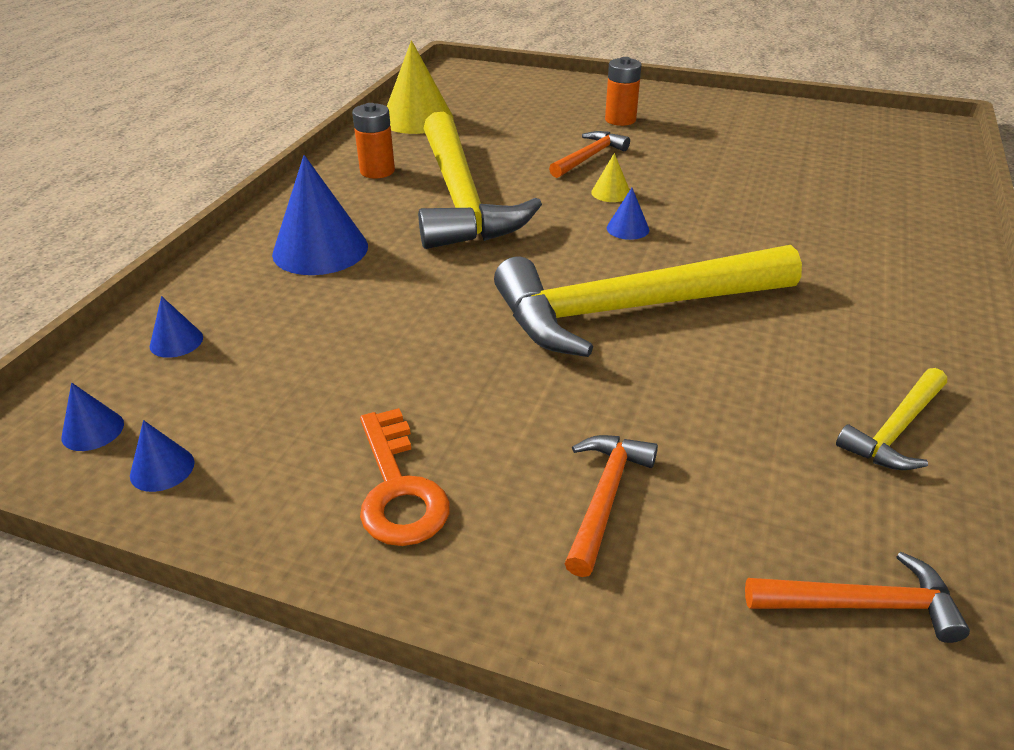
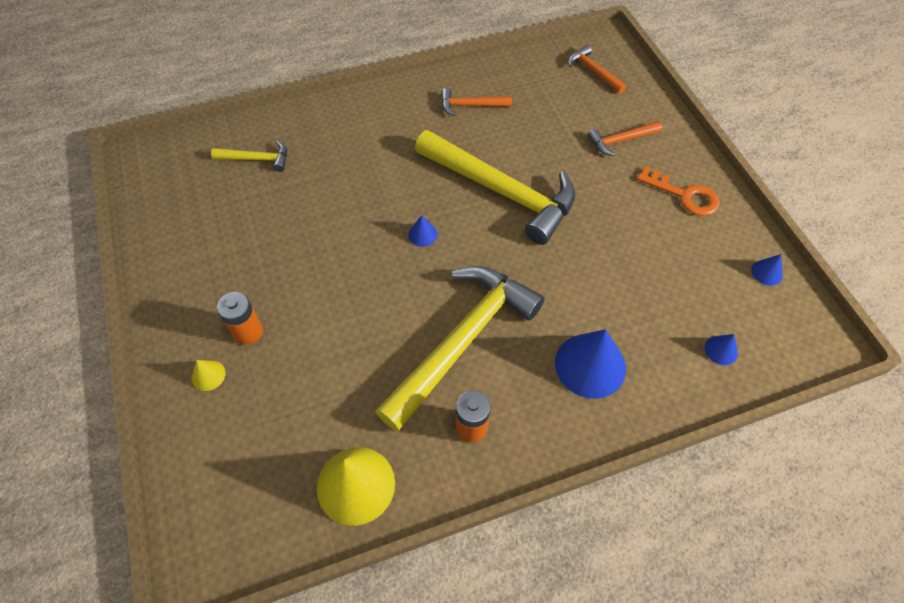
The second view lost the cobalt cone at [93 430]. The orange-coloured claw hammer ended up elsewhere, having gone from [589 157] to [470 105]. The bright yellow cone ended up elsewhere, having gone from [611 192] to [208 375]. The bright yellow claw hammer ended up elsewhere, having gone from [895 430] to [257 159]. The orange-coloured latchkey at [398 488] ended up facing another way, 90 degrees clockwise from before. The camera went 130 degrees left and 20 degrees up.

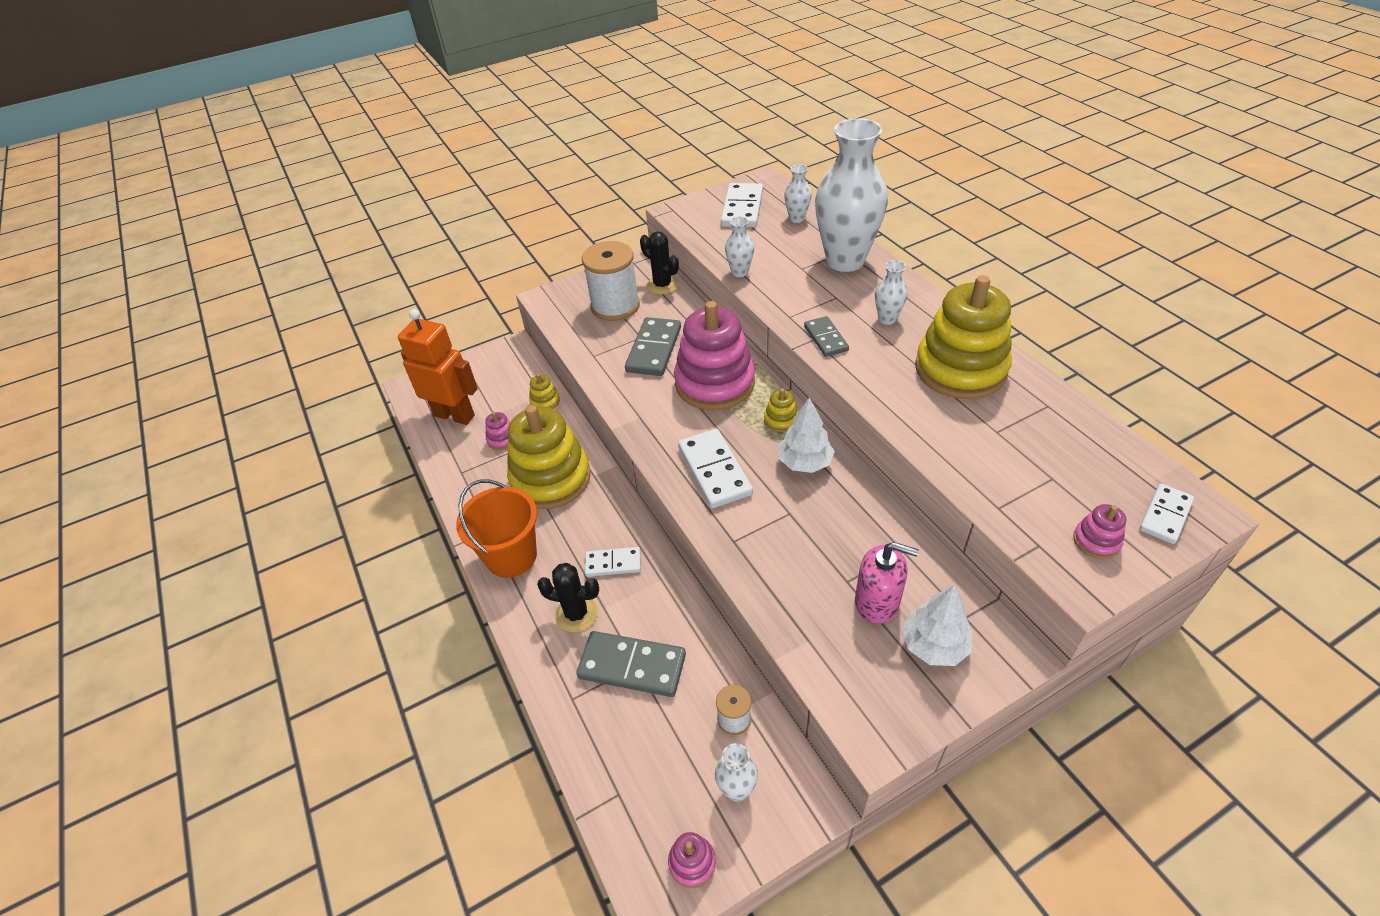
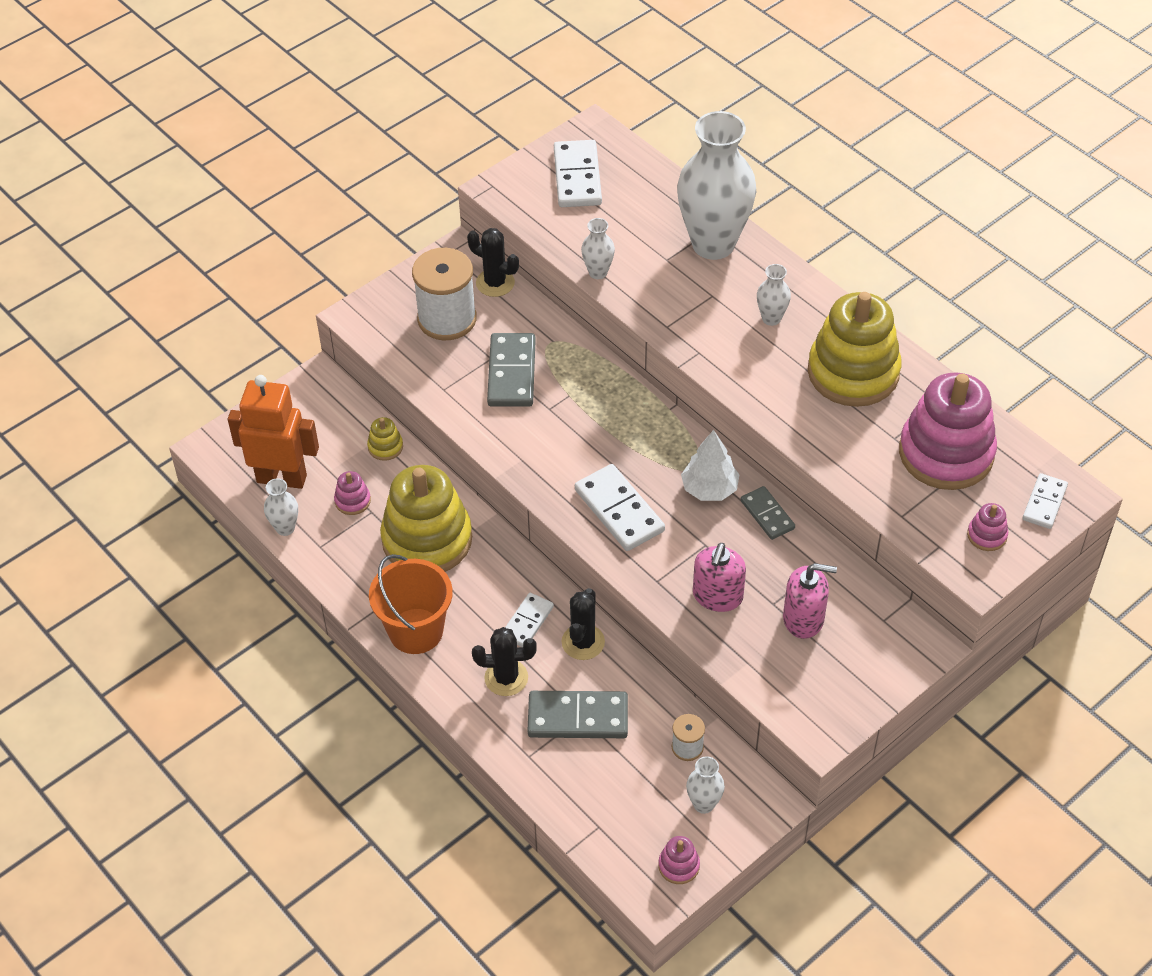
The second view lost the bright yellow ring stacker at [781 420]. The second view lost the pure white toy tree at [934 645]. The second view gained the black saguaro cactus at [583 642]. The second view gained the rosy soap dispenser at [717 596]. The rosy ring stacker ended up elsewhere, having gone from [714 383] to [946 453]. The pure white vase ended up elsewhere, having gone from [796 218] to [285 528]. The grey domino tile ended up elsewhere, having gone from [825 338] to [767 515]. The pure white domino tile at [613 563] ended up facing another way, 45 degrees counterclockwise from before. The camera went 15 degrees left and 5 degrees up.

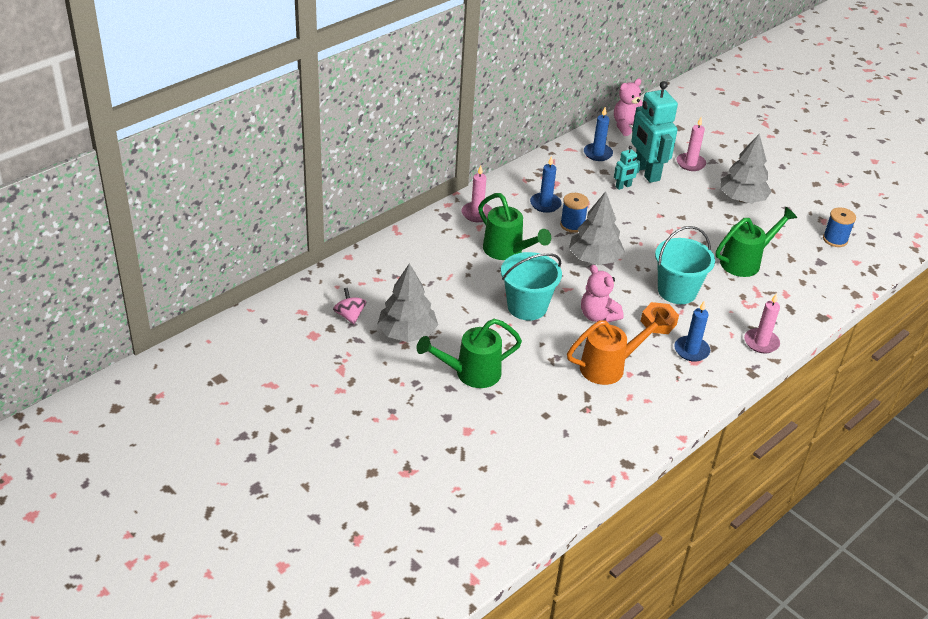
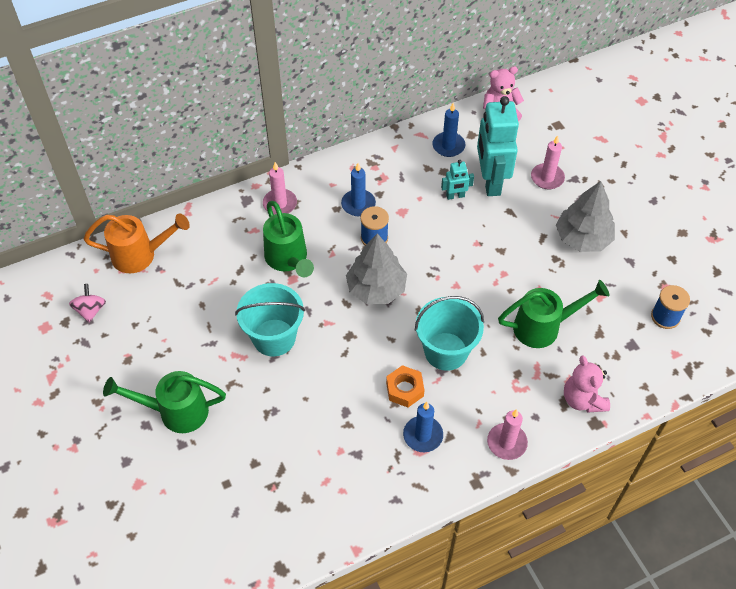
The second view lost the grey toy tree at [407 333]. The orange-coloured watering pot ended up elsewhere, having gone from [608 367] to [140 255]. The rosy teddy bear ended up elsewhere, having gone from [598 316] to [582 399]. The camera went 20 degrees right and 15 degrees up.

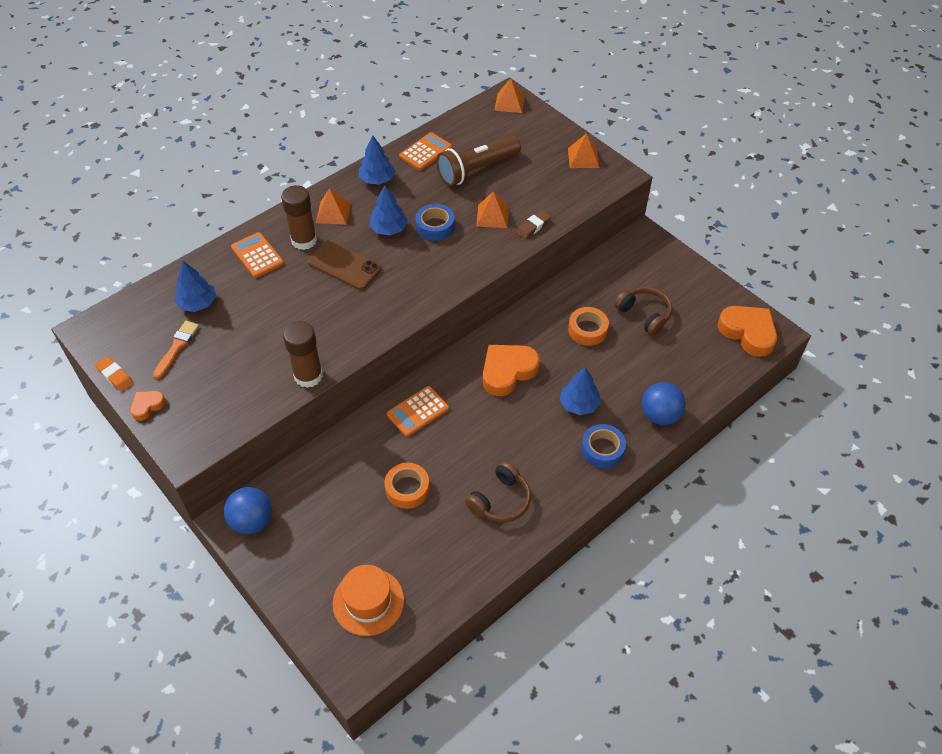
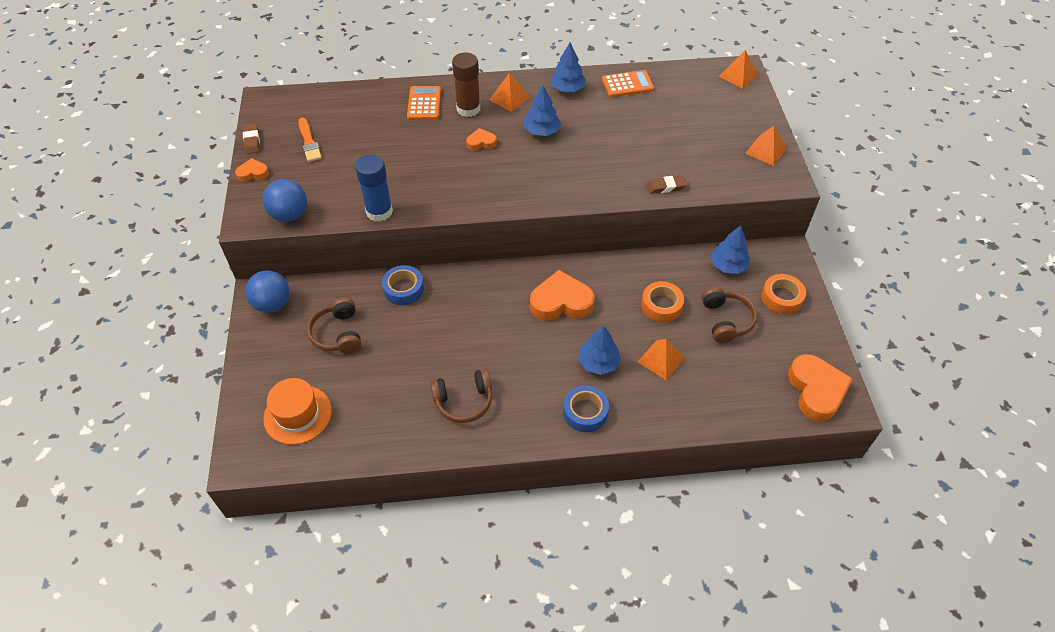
The second view lost the orange-coloured adding machine at [418 411]. The second view lost the dark brown pocket torch at [476 170]. The second view gained the dark brown over-ear headphones at [338 334]. The cobalt toy tree ended up elsewhere, having gone from [197 303] to [728 265]. The orange-coloured sticky tape ended up elsewhere, having gone from [407 489] to [781 298]. The cobalt sticky tape ended up elsewhere, having gone from [435 226] to [403 289]. The orange-coloured pyramid ended up elsewhere, having gone from [492 216] to [661 359]. The cobalt sphere ended up elsewhere, having gone from [660 415] to [289 215]. Where the dark brown smartphone stood at [344 265], the orange-coloured love heart came to stand at [481 142]. What was the orange-coloured eraser at [115 376] turned into the dark brown eraser at [252 141]. What was the dark brown glue at [308 376] turned into the cobalt glue at [379 211]. The orange-coloured paintbrush at [177 347] ended up facing another way, 105 degrees clockwise from before. The camera went 35 degrees right and 0 degrees up.

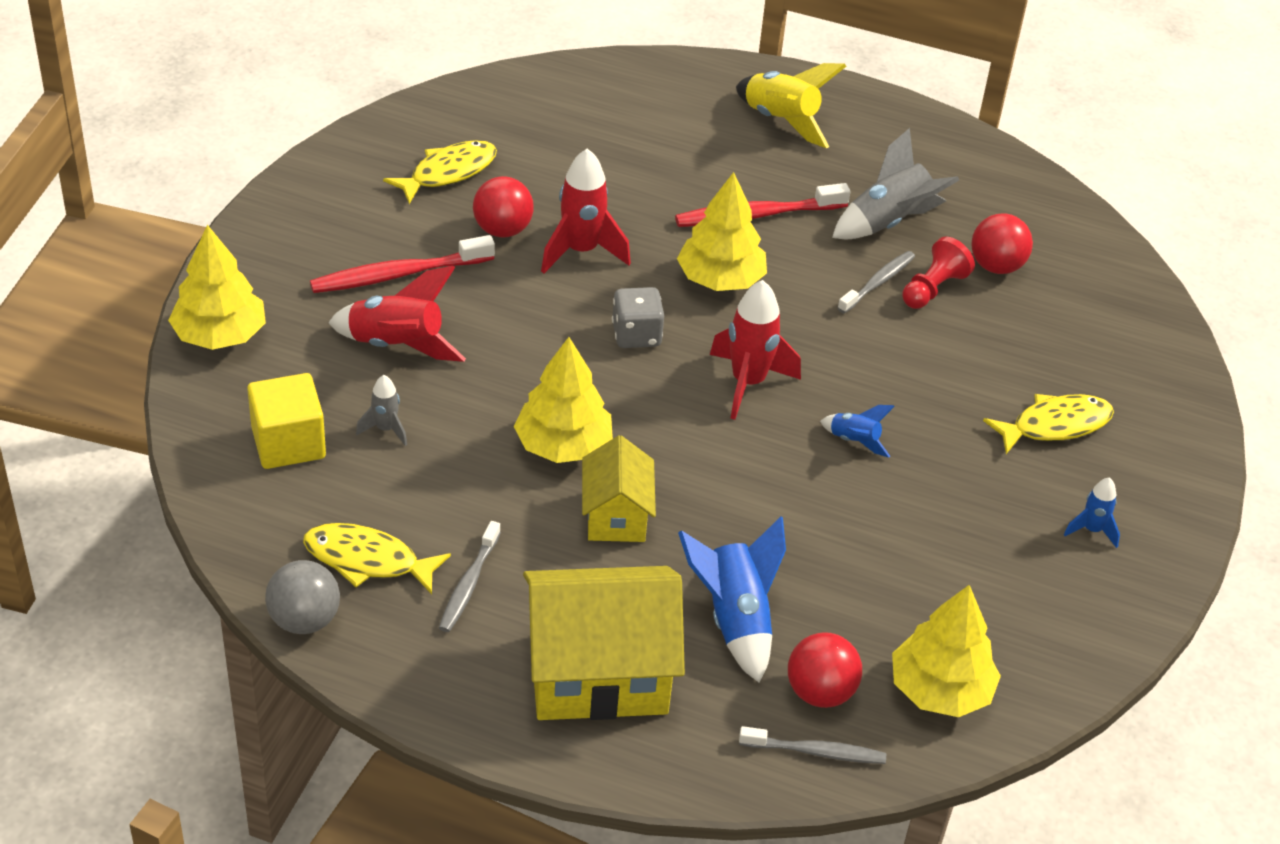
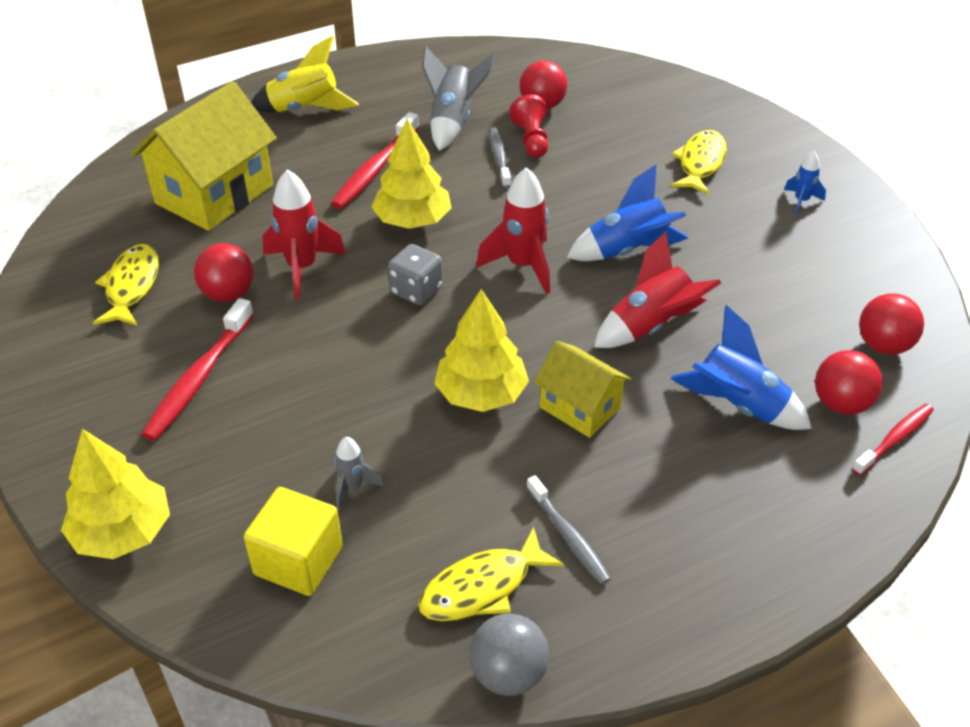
The scarlet rocket ended up elsewhere, having gone from [397 346] to [651 326]. The bright yellow toy house ended up elsewhere, having gone from [598 674] to [214 194]. Where the bright yellow toy tree stood at [939 690], the scarlet sphere came to stand at [883 345]. What was the grey dental brush at [815 752] turned into the scarlet dental brush at [894 439]. The size of the cobalt rocket at [854 441] changed by a factor of 1.87. The camera went 45 degrees left and 0 degrees up.

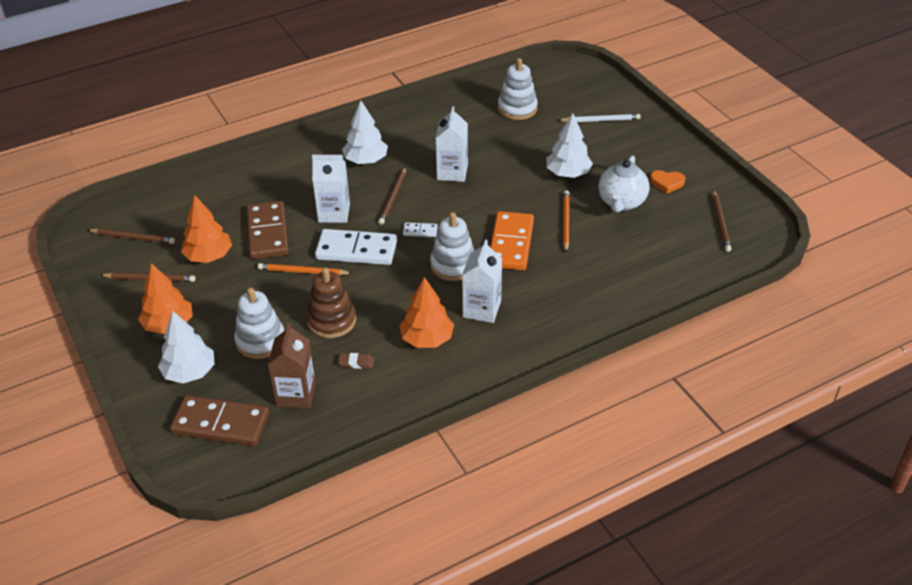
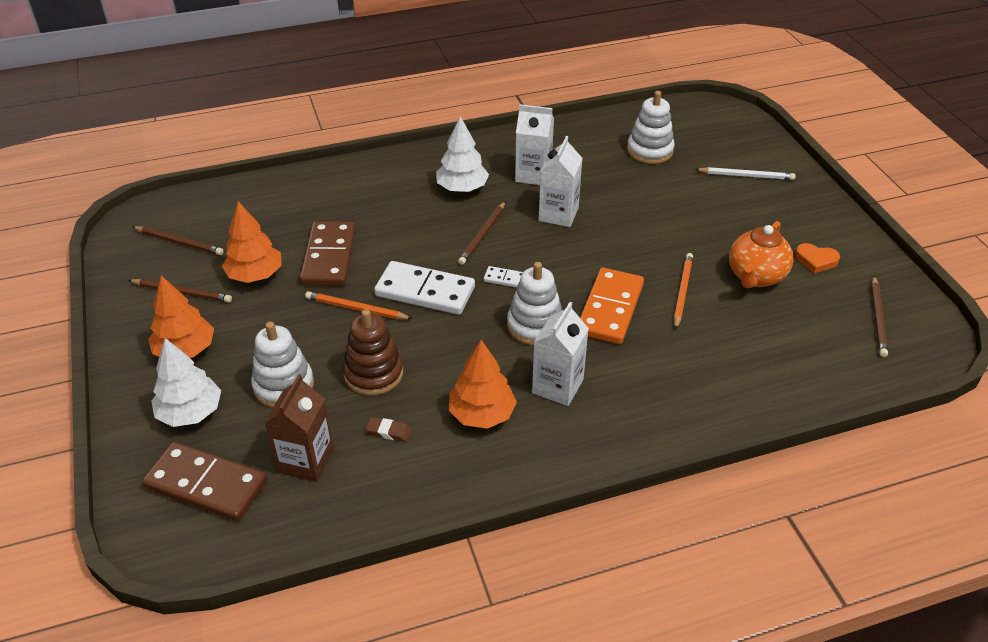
The second view lost the pure white toy tree at [568 173]. The pure white carton ended up elsewhere, having gone from [334 213] to [533 175]. What was the pure white teapot at [621 202] turned into the orange-coloured teapot at [755 277]. The camera went 10 degrees right and 0 degrees up.

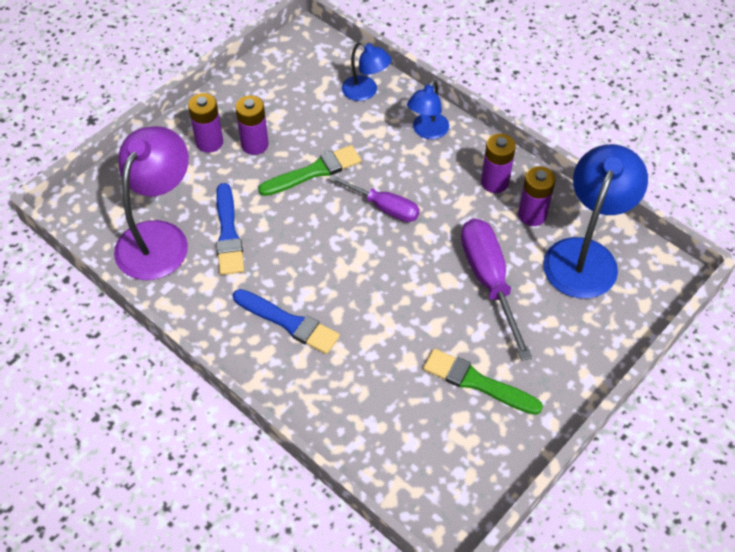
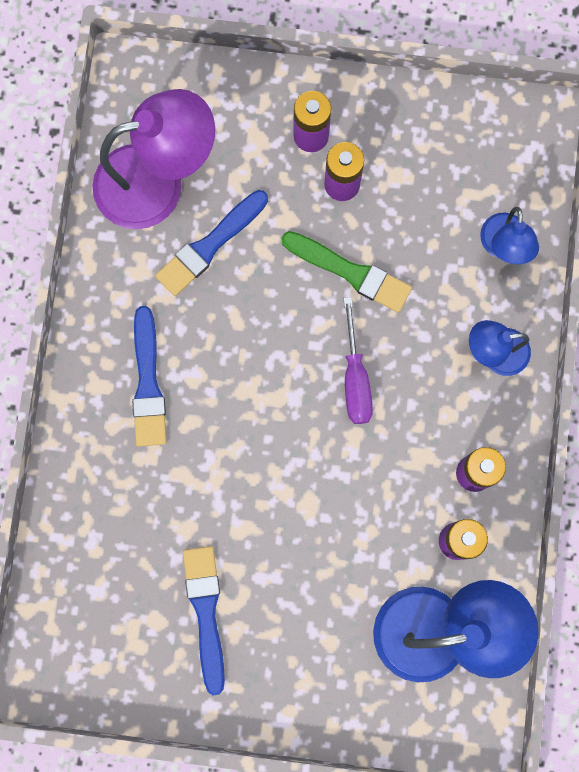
The second view lost the royal purple flat screwdriver at [489 281]. What was the green paintbrush at [477 382] turned into the cobalt paintbrush at [206 612]. The camera went 55 degrees right and 25 degrees up.

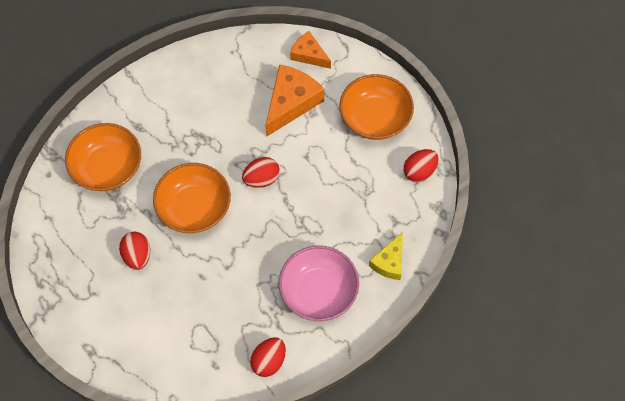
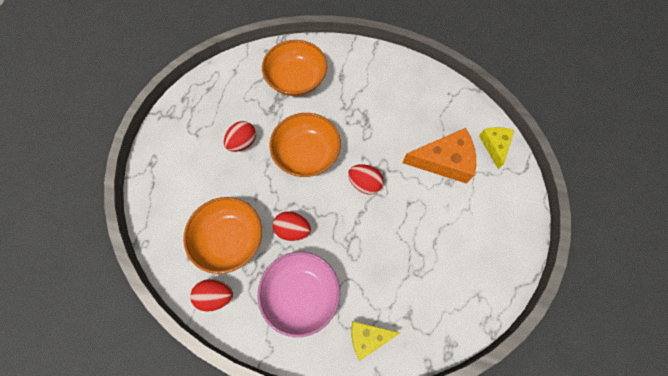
The orange-coloured deep dish ended up elsewhere, having gone from [375 118] to [229 239]. The scarlet toy egg ended up elsewhere, having gone from [419 172] to [293 230]. What was the orange-coloured piece of cheese at [309 55] turned into the bright yellow piece of cheese at [494 145]. The camera went 55 degrees right and 5 degrees up.

